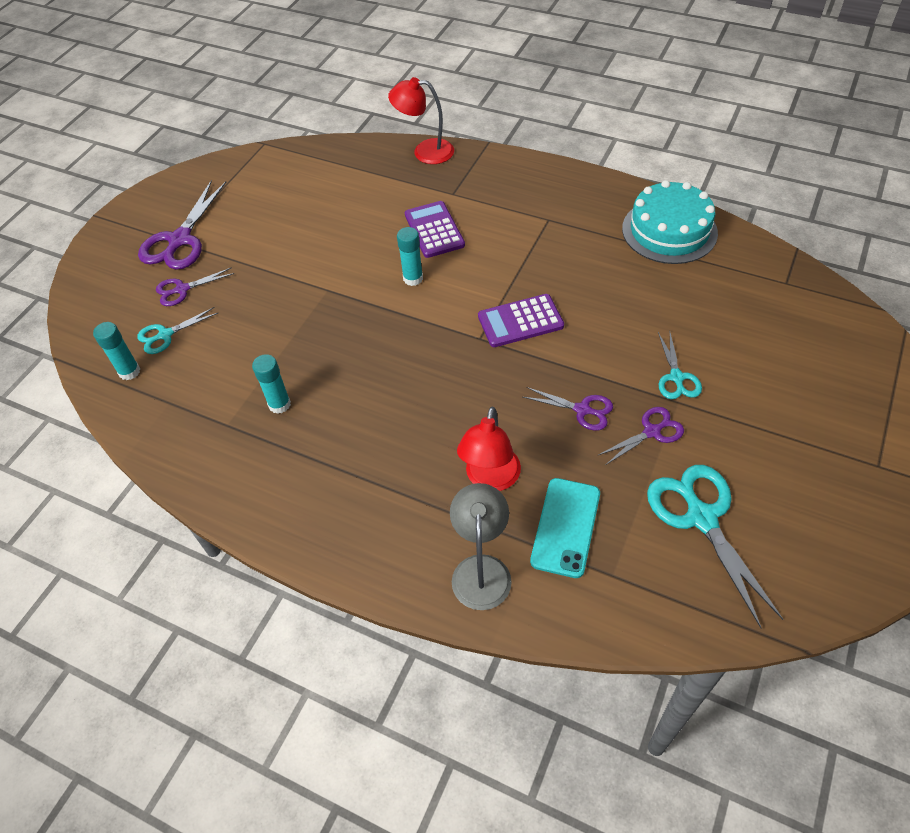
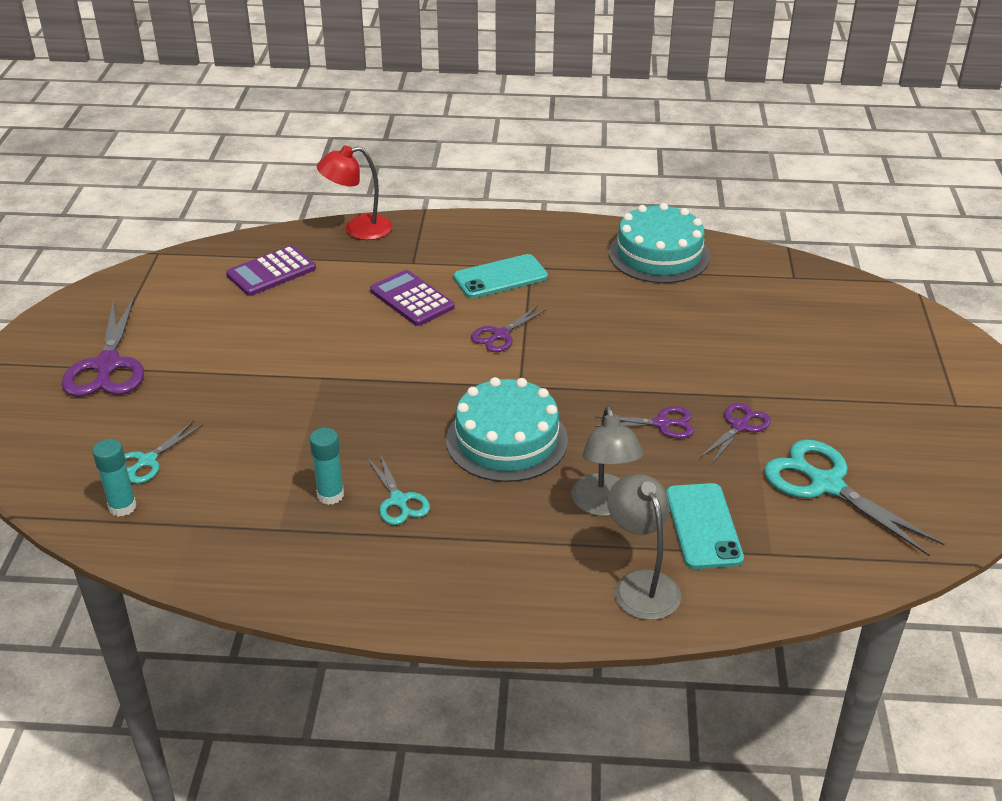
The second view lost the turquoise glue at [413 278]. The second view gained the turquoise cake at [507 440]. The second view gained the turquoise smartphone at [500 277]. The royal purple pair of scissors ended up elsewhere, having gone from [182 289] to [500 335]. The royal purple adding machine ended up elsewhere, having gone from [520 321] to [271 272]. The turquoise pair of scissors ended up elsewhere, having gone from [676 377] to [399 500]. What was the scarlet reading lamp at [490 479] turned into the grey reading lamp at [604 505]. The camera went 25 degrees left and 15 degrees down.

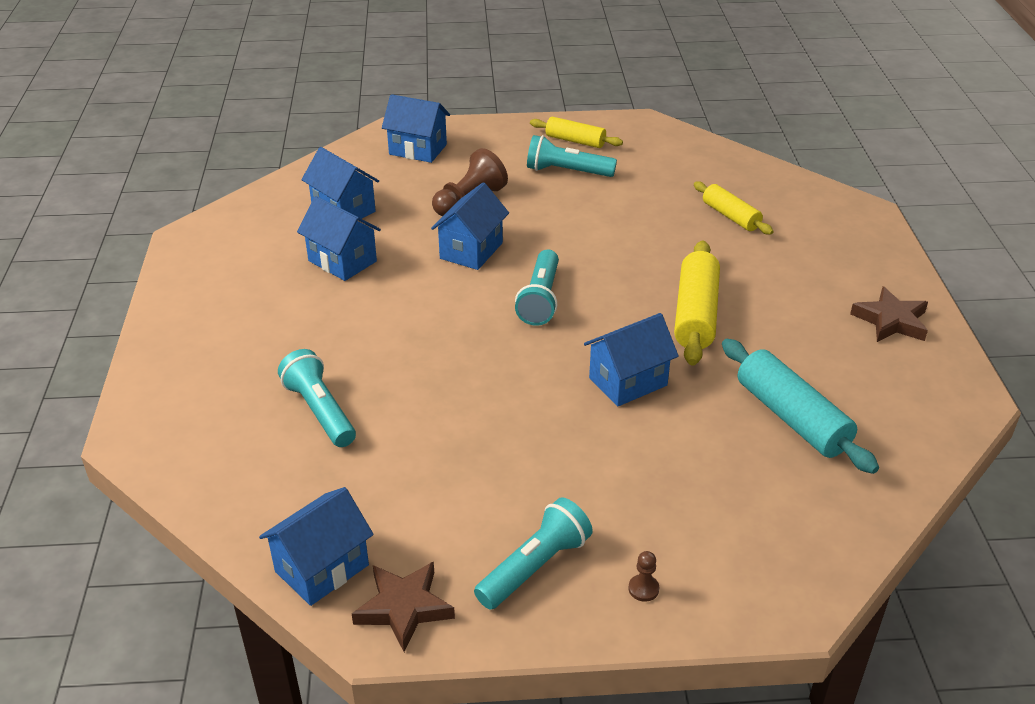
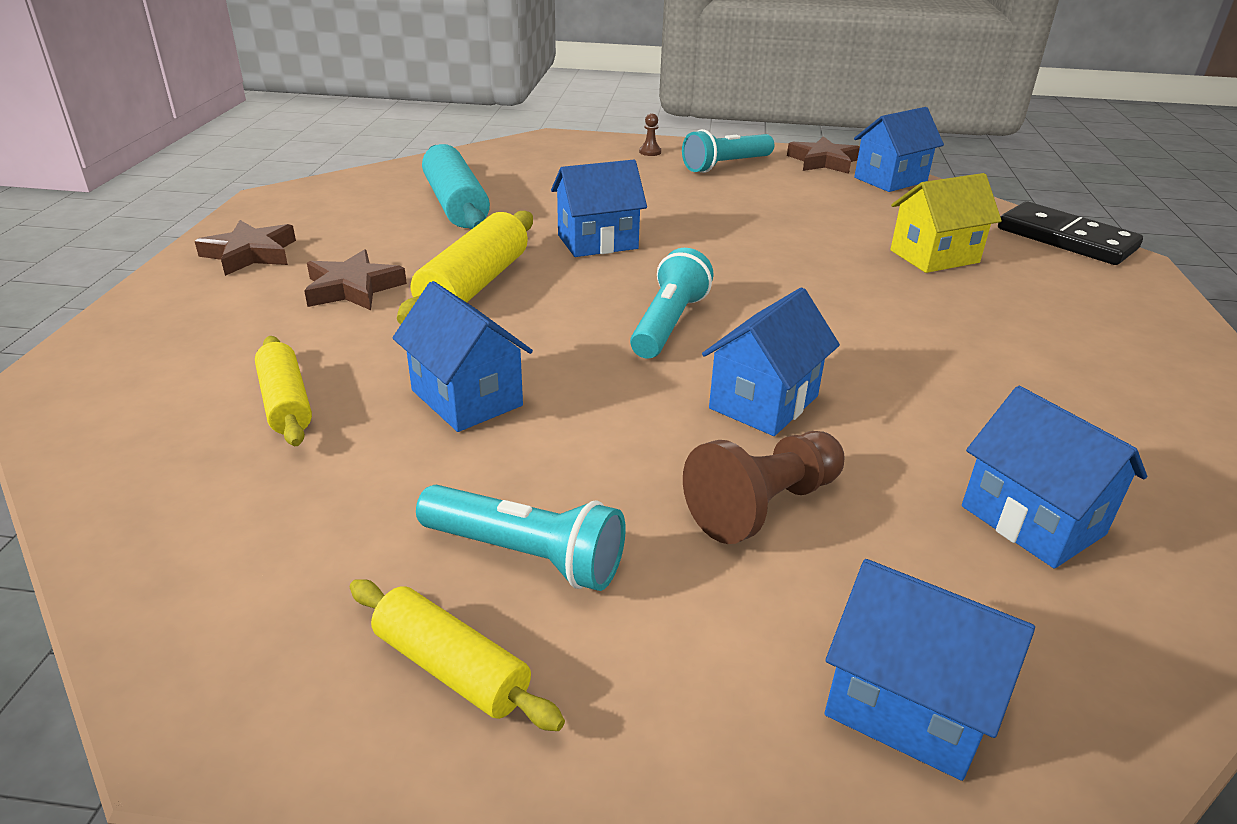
The second view gained the dark brown star shape at [353 288]. The second view gained the black domino tile at [1066 239]. The cobalt toy house ended up elsewhere, having gone from [342 261] to [466 398]. Where the turquoise pocket torch stood at [320 411], the bright yellow toy house came to stand at [934 256]. The camera went 170 degrees left and 5 degrees down.

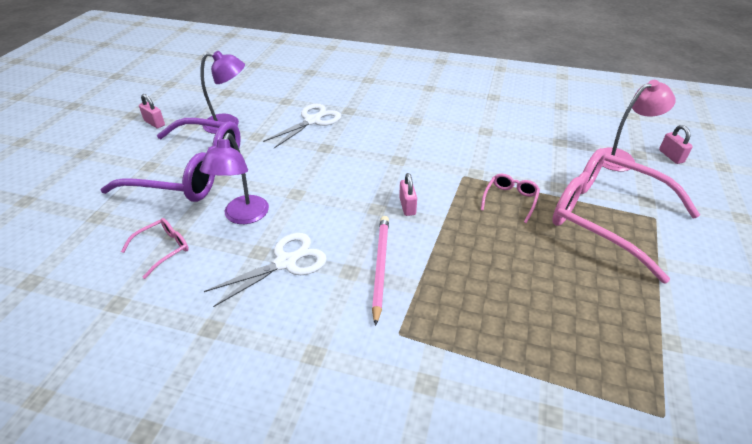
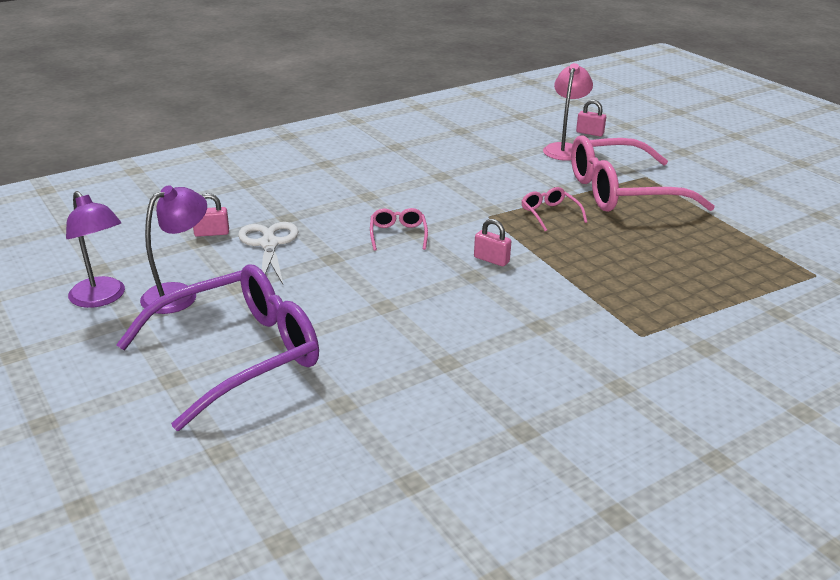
The second view lost the pure white pair of scissors at [285 262]. The second view lost the rosy pencil at [380 267]. The rosy eyeglasses ended up elsewhere, having gone from [162 249] to [398 235]. The rosy padlock ended up elsewhere, having gone from [154 123] to [211 233]. The royal purple reading lamp ended up elsewhere, having gone from [243 216] to [102 298]. The camera went 50 degrees left and 10 degrees down.

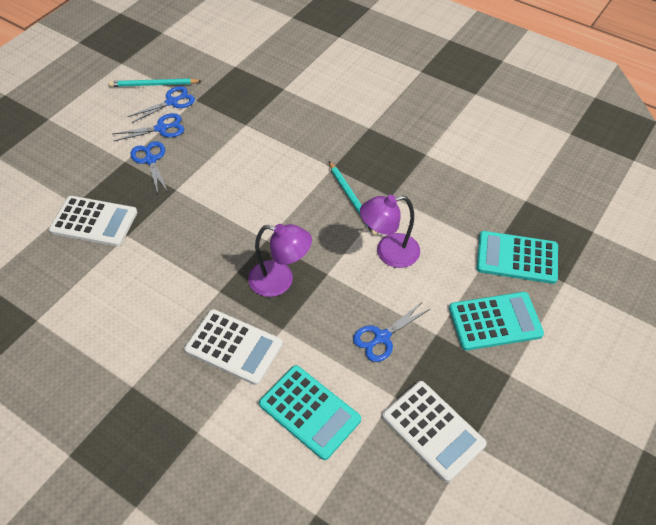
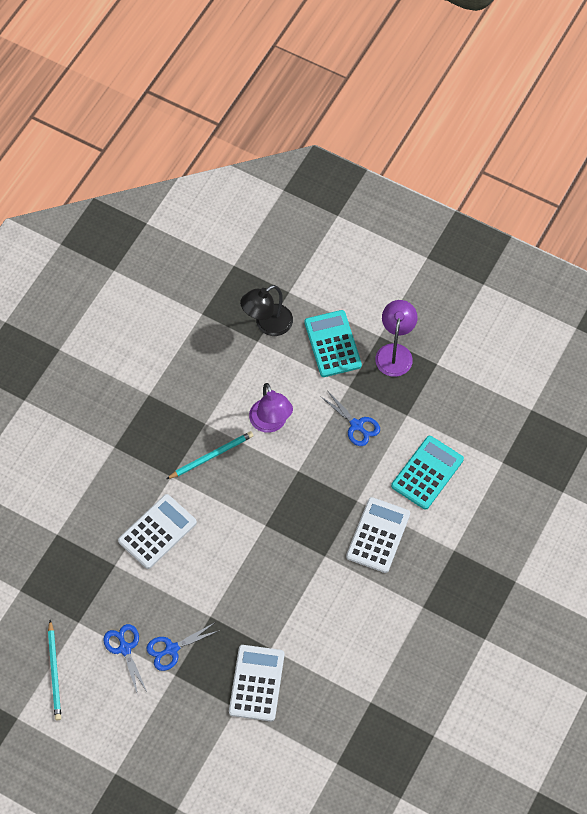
The second view lost the cobalt pair of scissors at [172 102]. The royal purple reading lamp ended up elsewhere, having gone from [280 281] to [395 352]. The pure white adding machine ended up elsewhere, having gone from [433 430] to [157 531]. Where the turquoise adding machine stood at [517 258], the black reading lamp came to stand at [267 324]. The camera went 95 degrees left and 10 degrees up.

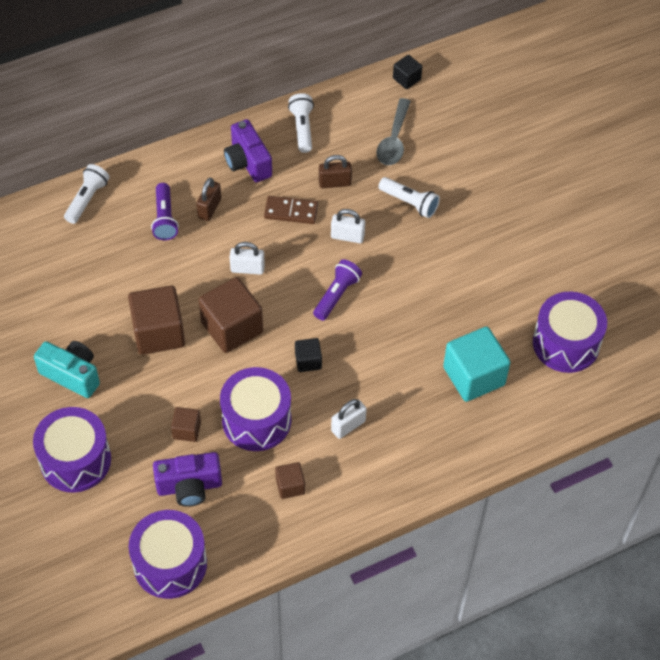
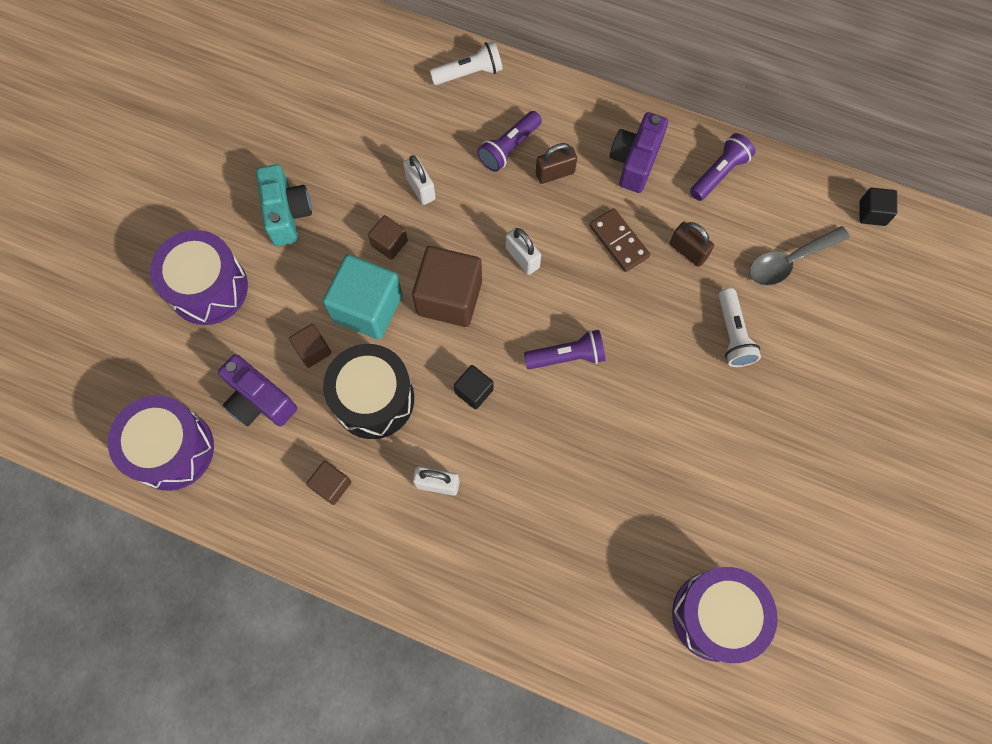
The pure white padlock ended up elsewhere, having gone from [347 236] to [420 188]. The turquoise cube ended up elsewhere, having gone from [474 376] to [367 308]. What was the royal purple snare drum at [256 420] turned into the black snare drum at [373 399]. What was the pure white pocket torch at [302 128] turned into the royal purple pocket torch at [719 173]. The size of the dark brown cube at [158 332] changed by a factor of 0.51. The camera went 50 degrees right and 15 degrees up.

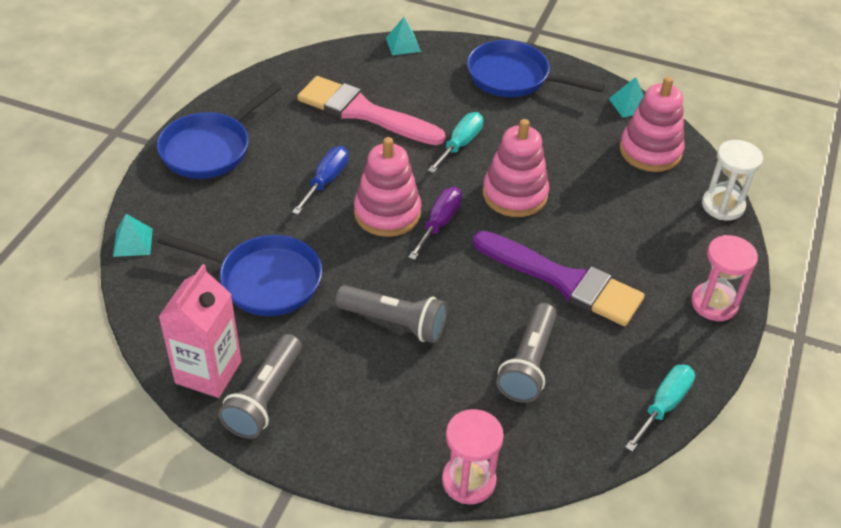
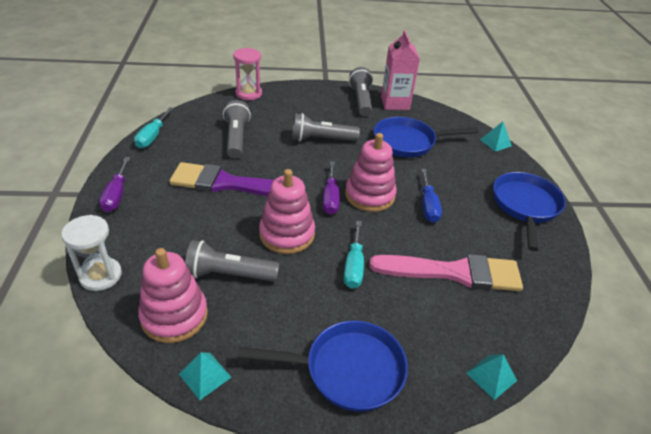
The second view gained the grey pocket torch at [229 274]. Where the rosy hourglass stood at [714 303], the royal purple flat screwdriver came to stand at [116 195]. The camera went 155 degrees right and 5 degrees down.

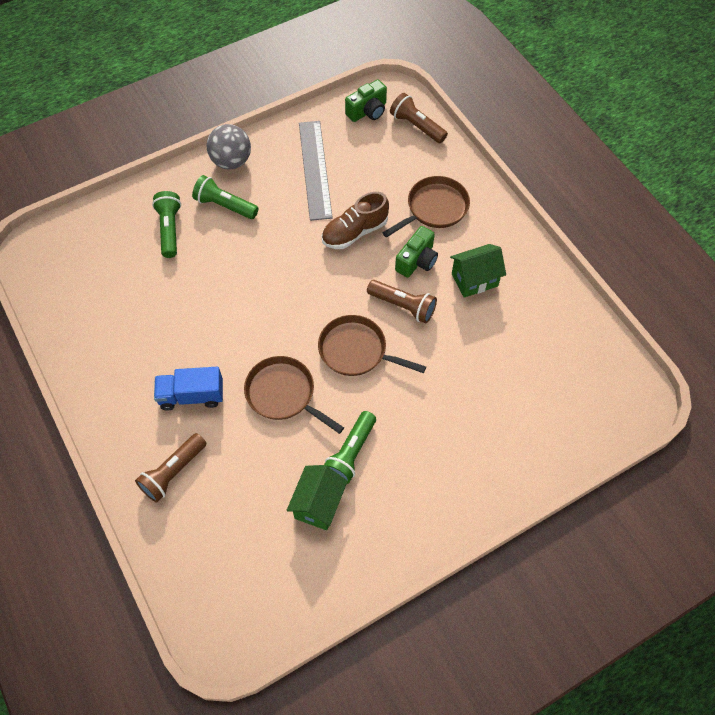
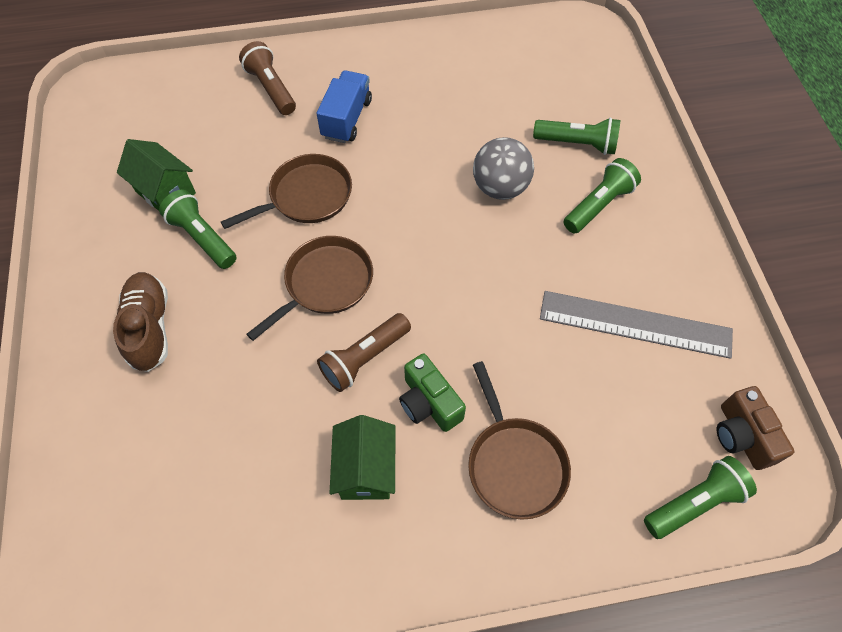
The grey sphere ended up elsewhere, having gone from [231 161] to [500 187]. The dark brown shoe ended up elsewhere, having gone from [355 232] to [149 328]. What was the green compact camera at [368 111] turned into the dark brown compact camera at [742 436]. What was the dark brown pocket torch at [416 126] turned into the green pocket torch at [694 502]. The camera went 110 degrees right and 0 degrees up.

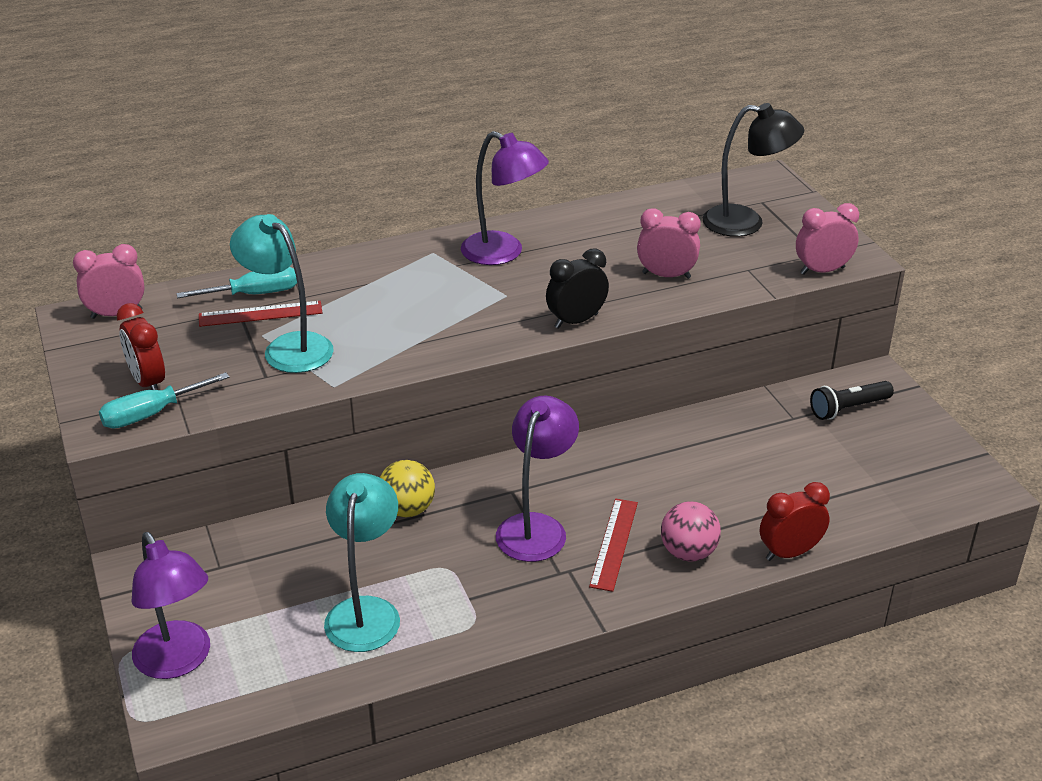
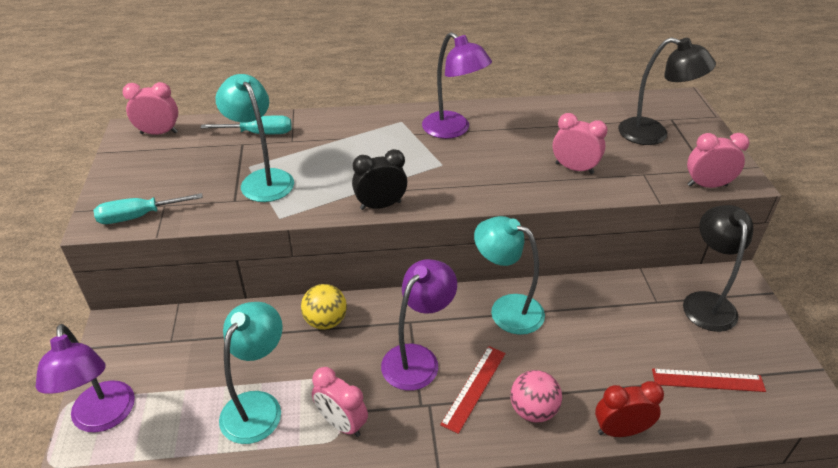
The second view lost the scarlet bedside clock at [148 382]. The second view gained the rosy bedside clock at [342 423]. The second view gained the turquoise reading lamp at [506 309]. The scarlet ruler ended up elsewhere, having gone from [260 314] to [708 380]. The black bedside clock ended up elsewhere, having gone from [576 321] to [380 205]. Where the black pocket torch stood at [848 408], the black reading lamp came to stand at [706 302]. The camera went 15 degrees right and 5 degrees up.

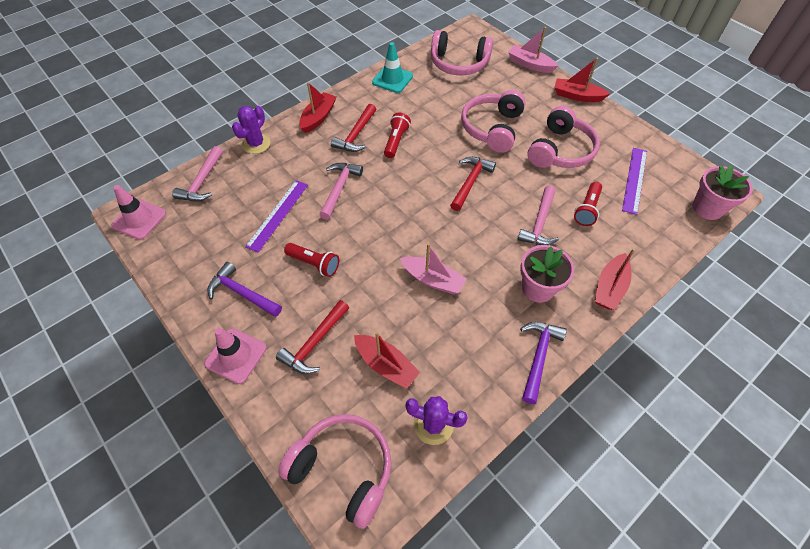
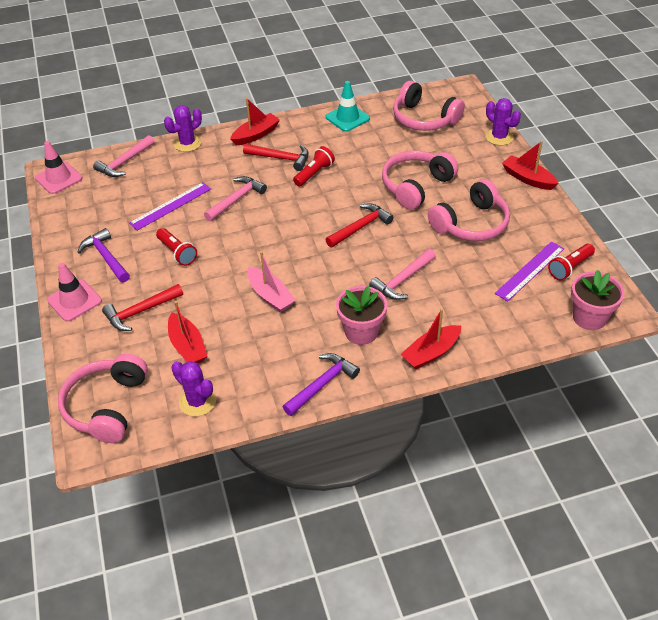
The scarlet pocket torch ended up elsewhere, having gone from [587 209] to [569 268]. Where the rosy toy boat stood at [530 64], the royal purple saguaro cactus came to stand at [499 137]. The rosy over-ear headphones at [343 469] ended up facing another way, 135 degrees counterclockwise from before. The scarlet claw hammer at [356 135] ended up facing another way, 120 degrees counterclockwise from before. The camera went 25 degrees right and 10 degrees down.

